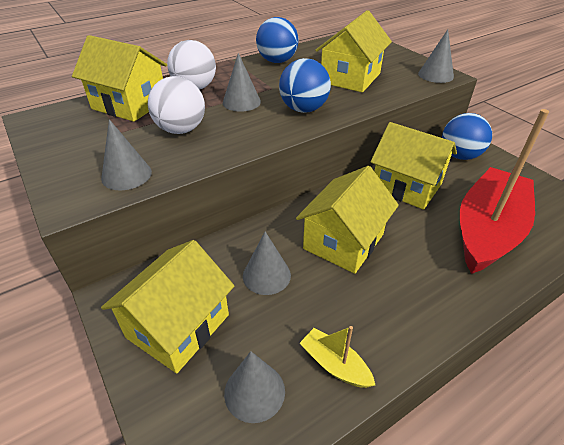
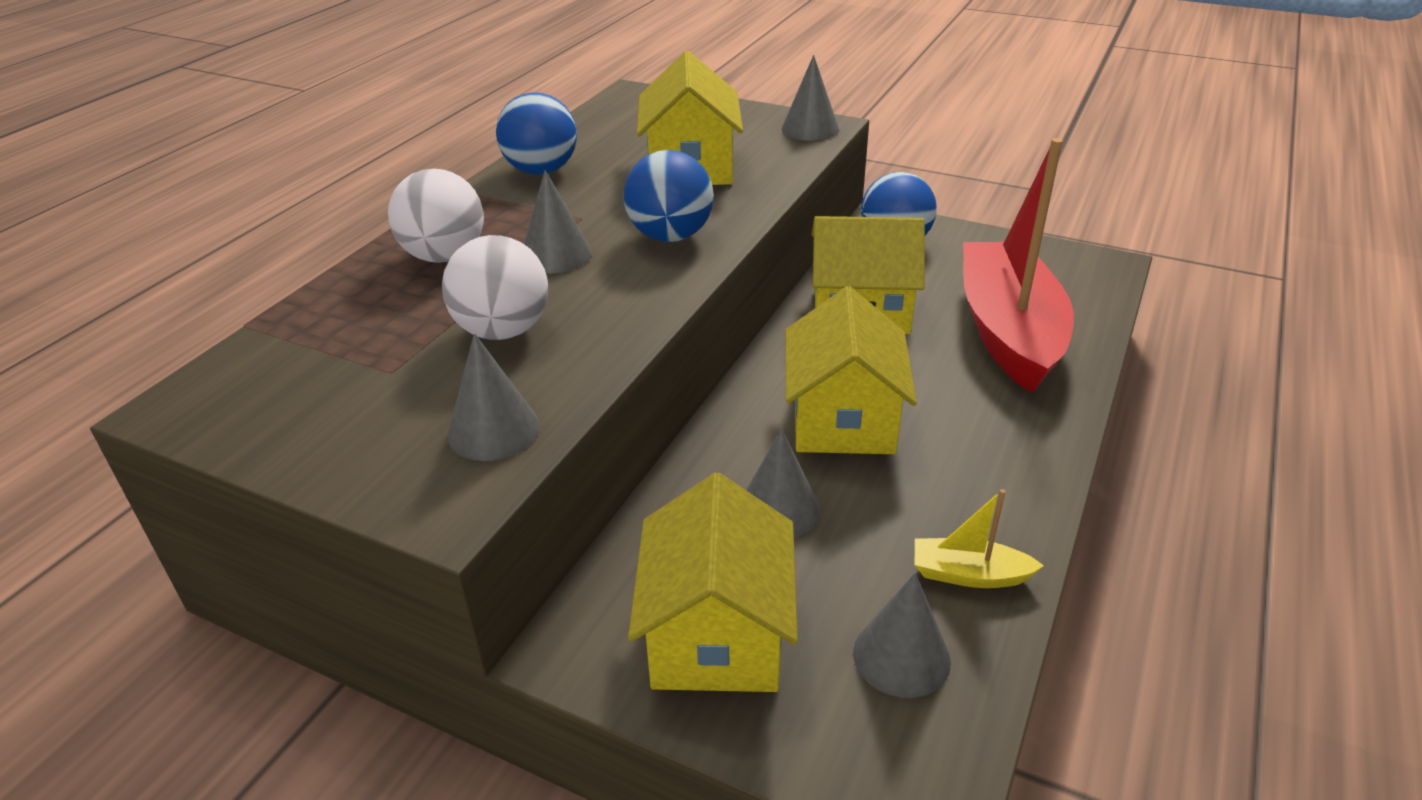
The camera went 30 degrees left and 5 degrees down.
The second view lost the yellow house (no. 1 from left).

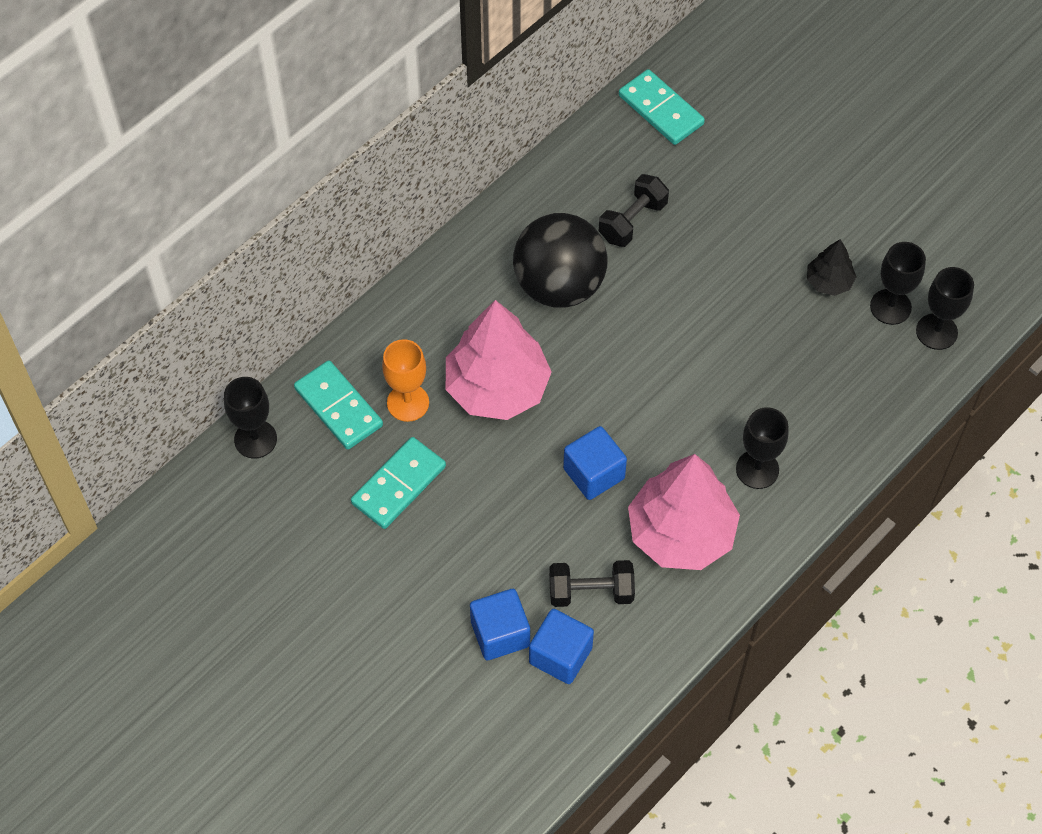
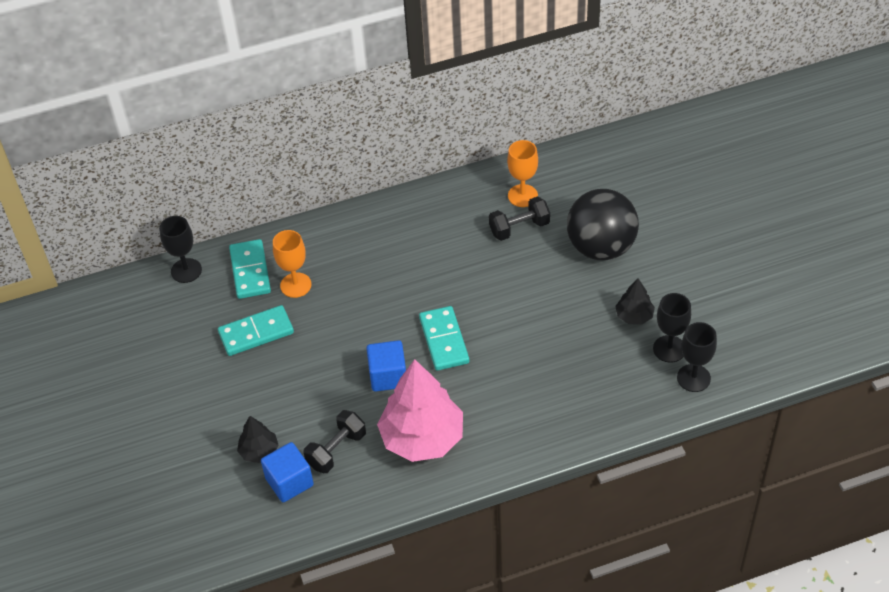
The camera went 30 degrees right and 10 degrees down.
Where the blue cube (no. 1 from left) stood, the black tree (no. 1 from left) came to stand.
The black dumbbell (no. 1 from left) ended up facing another way, 75 degrees counterclockwise from before.
The turquoise domino (no. 3 from left) ended up elsewhere.
The second view gained the orange goblet (no. 2 from left).
The black ball ended up elsewhere.
The second view lost the pink tree (no. 1 from left).
The second view lost the black goblet (no. 2 from left).

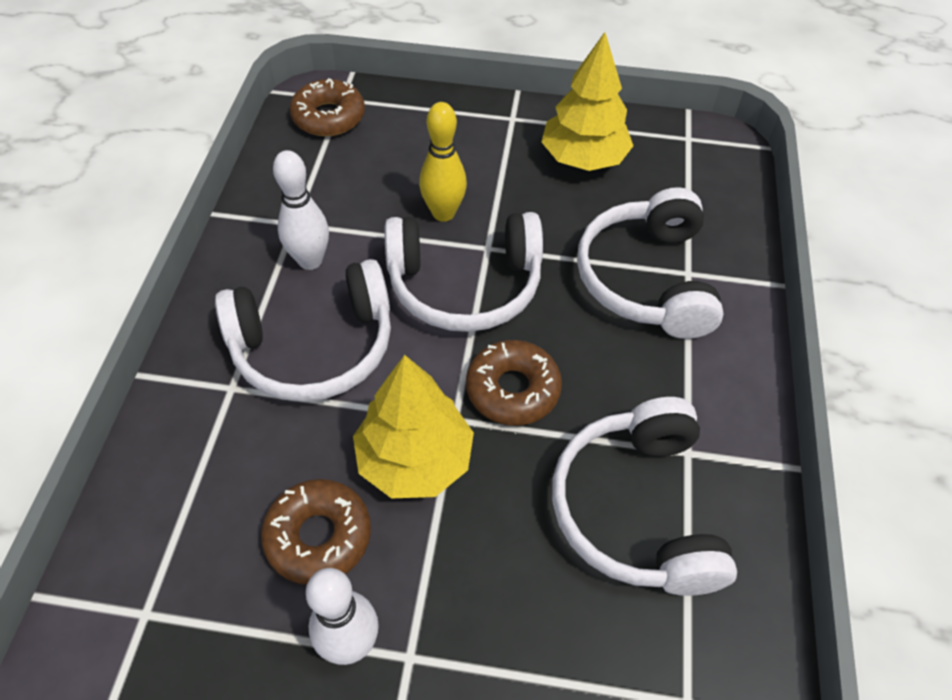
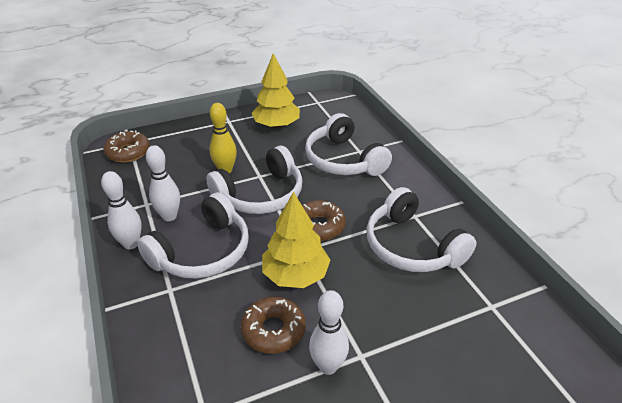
The camera went 30 degrees left and 15 degrees down.
The second view gained the white bowling pin (no. 1 from left).

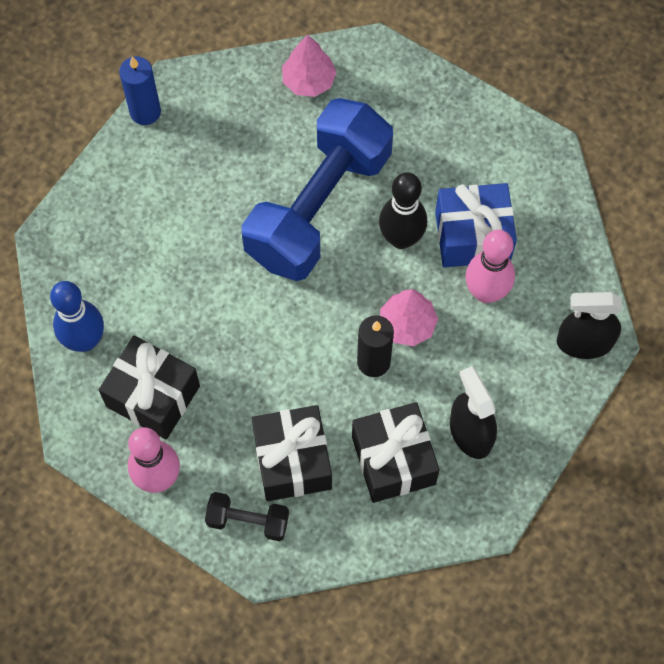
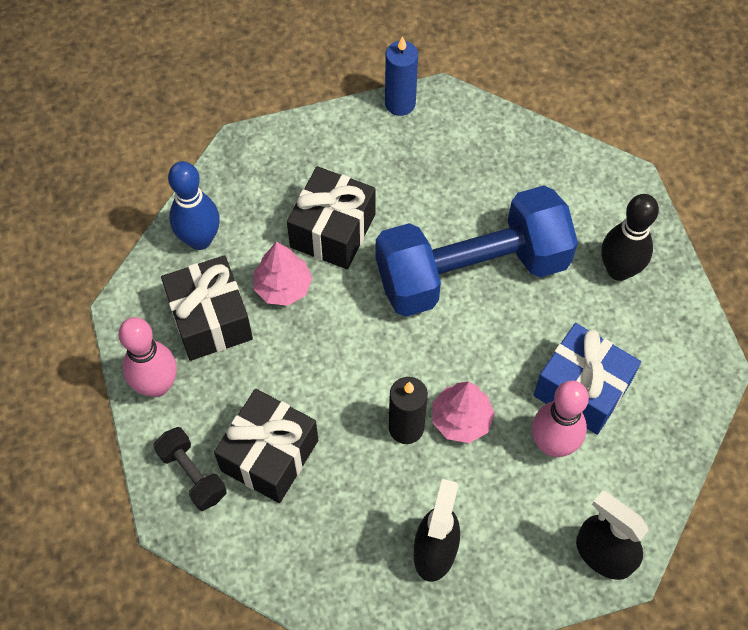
The camera went 40 degrees right and 5 degrees down.
The pink tree (no. 1 from left) ended up elsewhere.
The black gift (no. 3 from left) ended up elsewhere.
The black bowling pin ended up elsewhere.

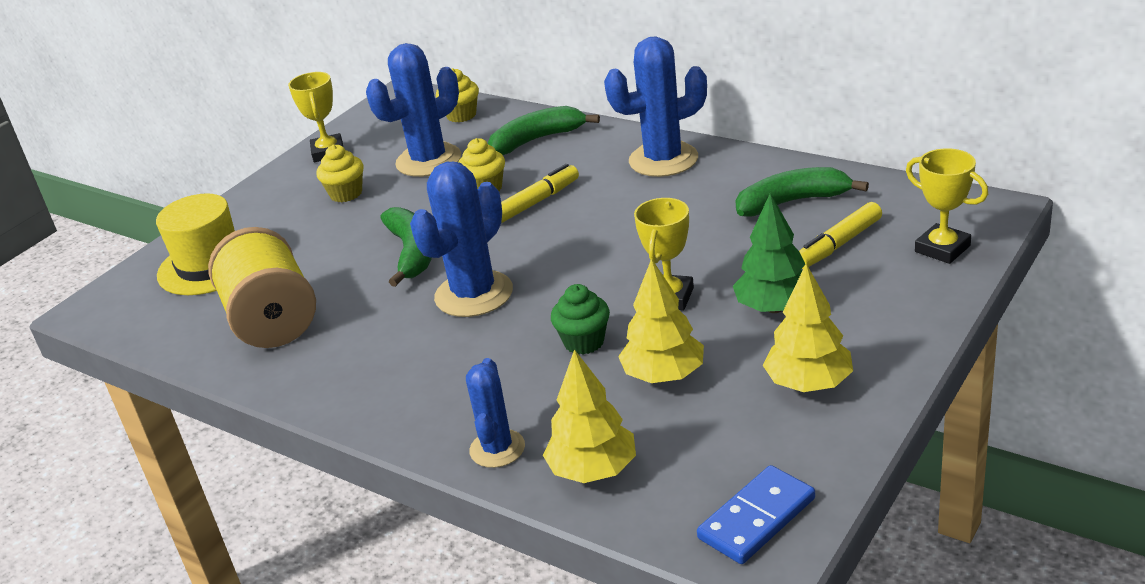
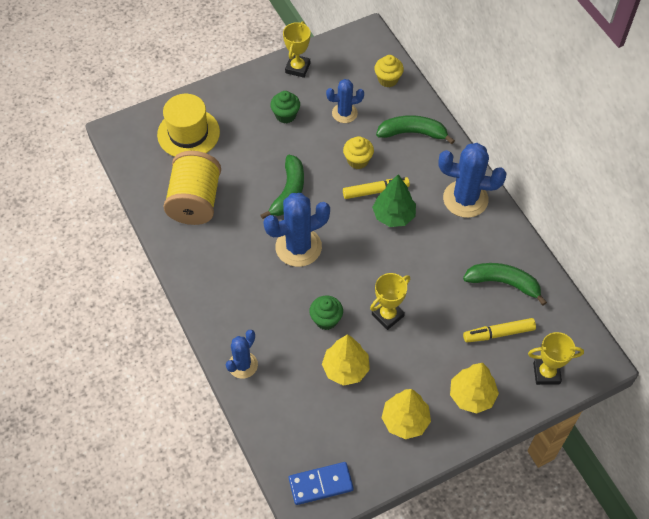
The camera went 25 degrees right and 25 degrees up.
What was the yellow cupcake (no. 1 from left) turned into the green cupcake (no. 1 from left).
The size of the blue cactus (no. 1 from left in the first image) changed by a factor of 0.60.
The green tree ended up elsewhere.
The yellow tree (no. 1 from left in the first image) ended up elsewhere.
The yellow trophy (no. 3 from left) ended up facing another way, 75 degrees counterclockwise from before.

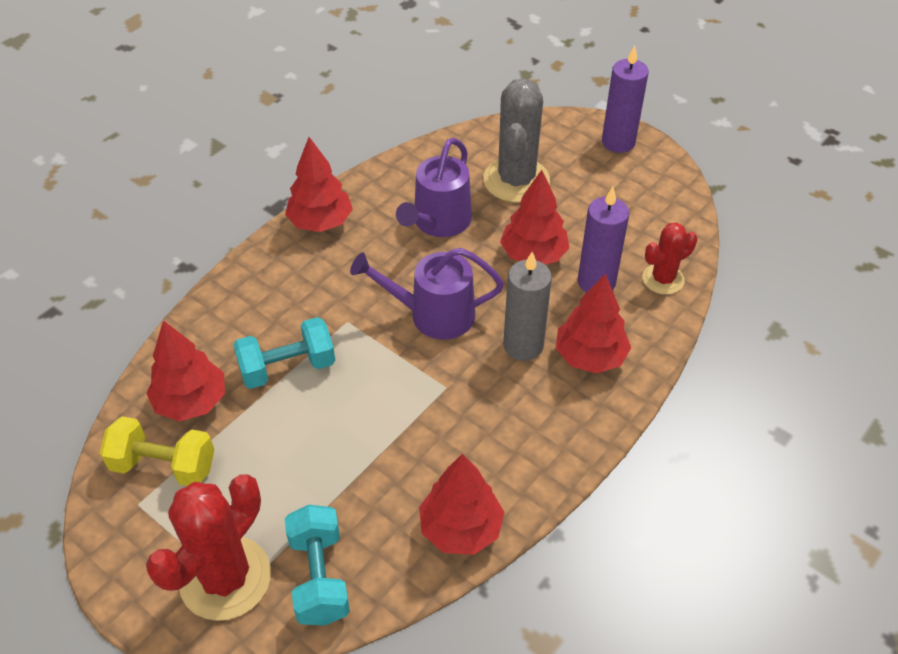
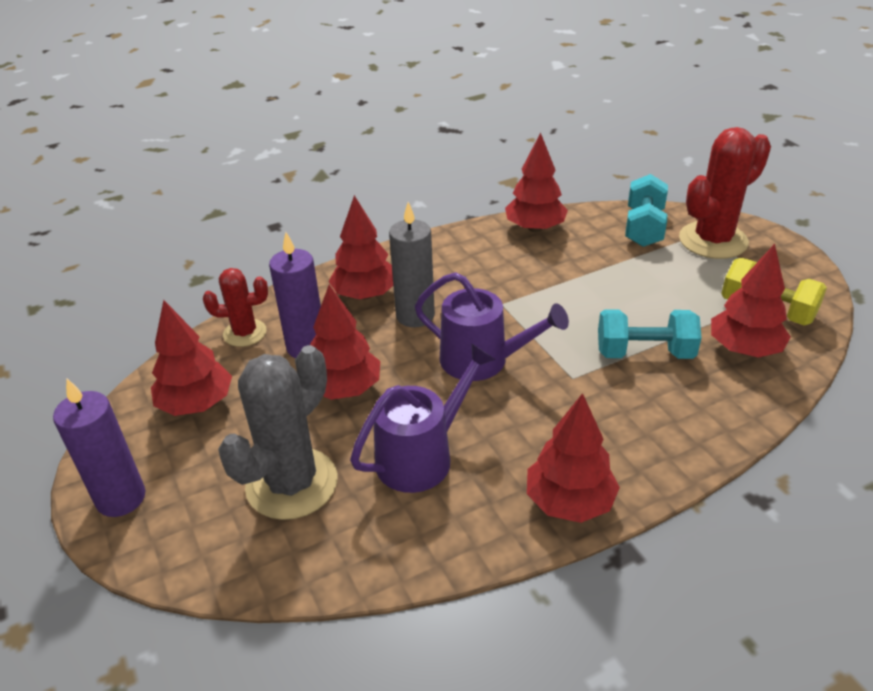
The camera went 155 degrees left and 10 degrees down.
The second view gained the red tree (no. 1 from left).

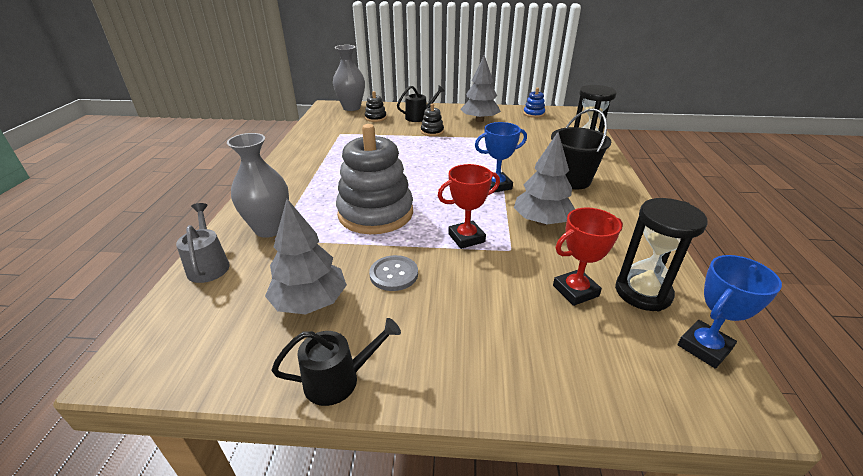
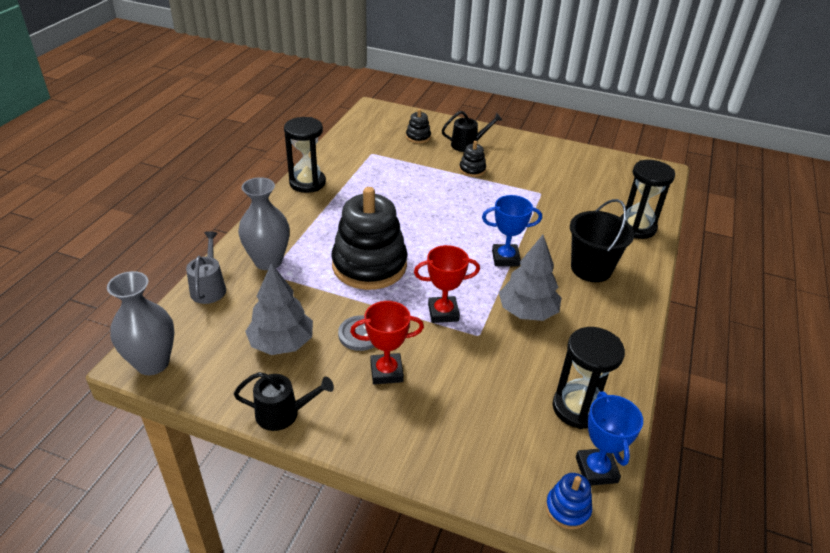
The camera went 15 degrees right and 5 degrees up.
The grey vase (no. 2 from left in the first image) ended up elsewhere.
The second view gained the black hourglass (no. 1 from left).
What was the grey stacking toy turned into the black stacking toy (no. 1 from left).
The red trophy (no. 2 from left in the first image) ended up elsewhere.
The blue stacking toy ended up elsewhere.
The blue trophy (no. 2 from left) ended up facing another way, 75 degrees counterclockwise from before.
The second view lost the grey tree (no. 2 from left).

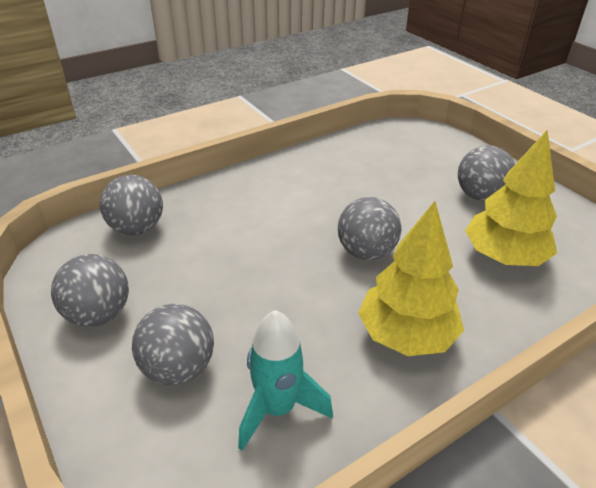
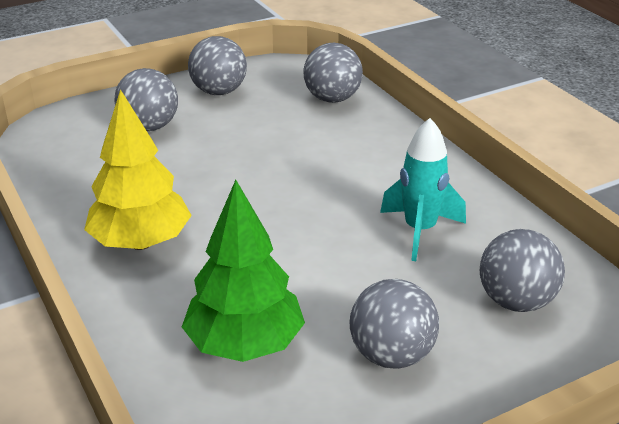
The camera went 95 degrees right and 5 degrees down.
What was the yellow tree (no. 2 from left) turned into the green tree.
The turquoise rocket ended up elsewhere.
The grey ball (no. 4 from left in the first image) ended up elsewhere.

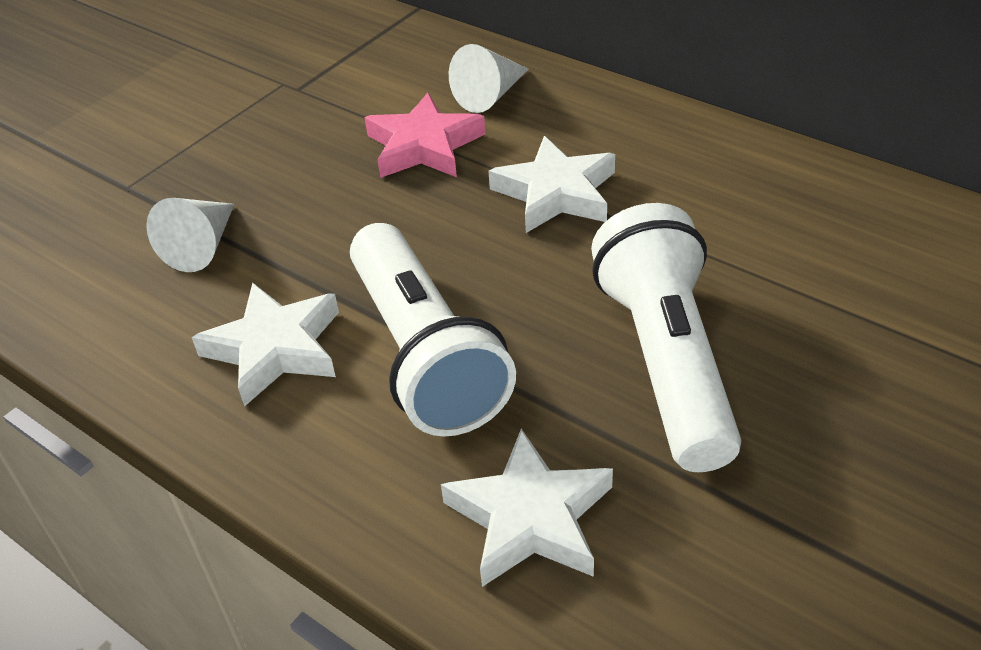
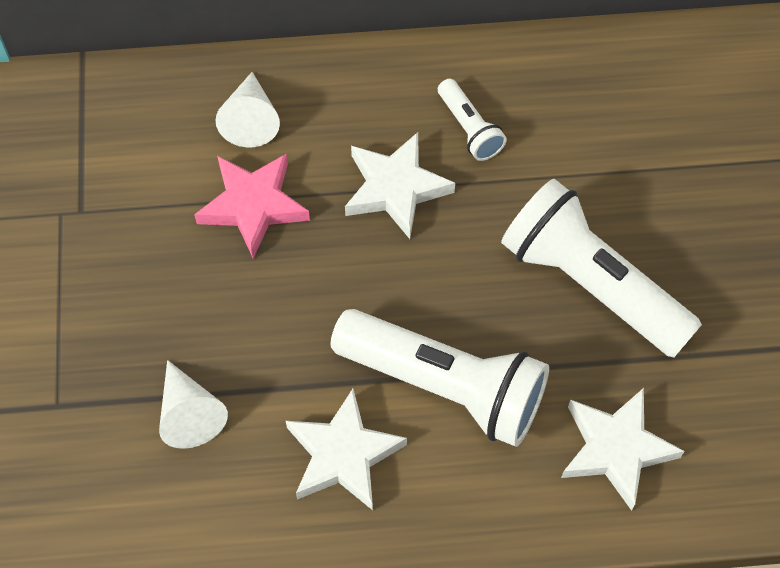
The camera went 45 degrees left and 20 degrees up.
The second view gained the white flashlight (no. 2 from left).

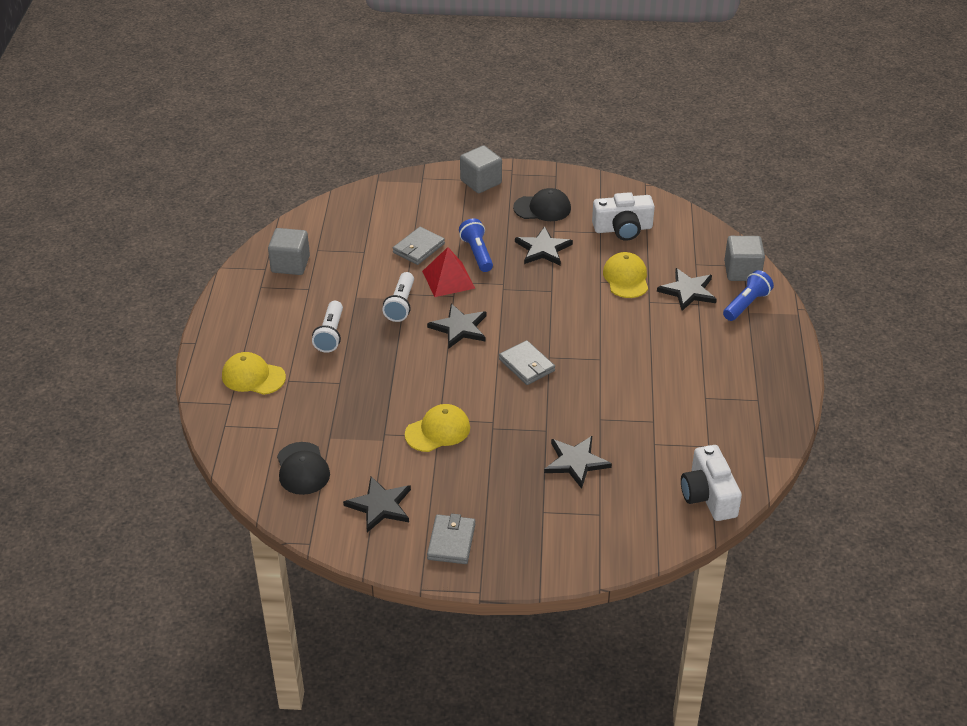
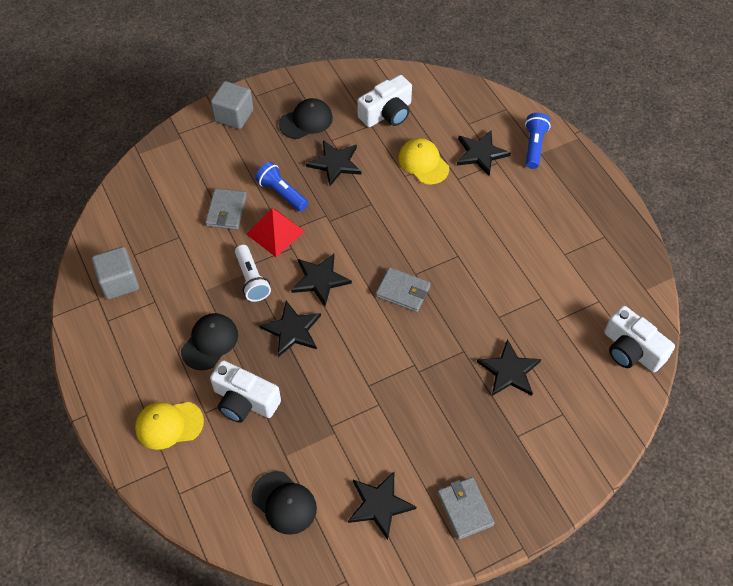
The camera went 30 degrees left and 15 degrees up.
Where the white flashlight (no. 1 from left) stood, the black cap (no. 1 from left) came to stand.
The second view gained the white camera (no. 1 from left).
The second view gained the black star (no. 1 from left).
The second view lost the yellow cap (no. 2 from left).
The second view lost the grey cube (no. 3 from left).

